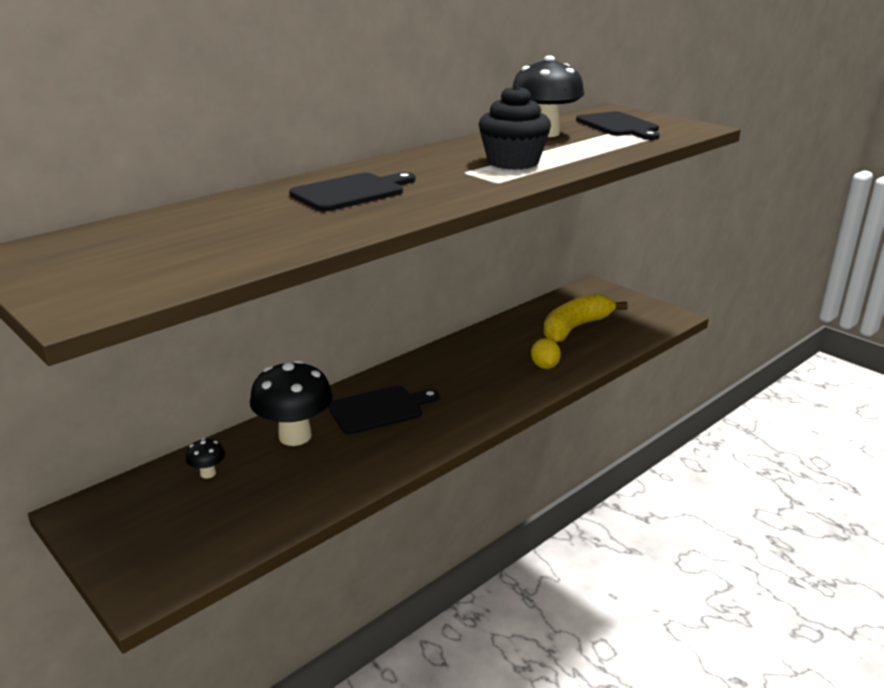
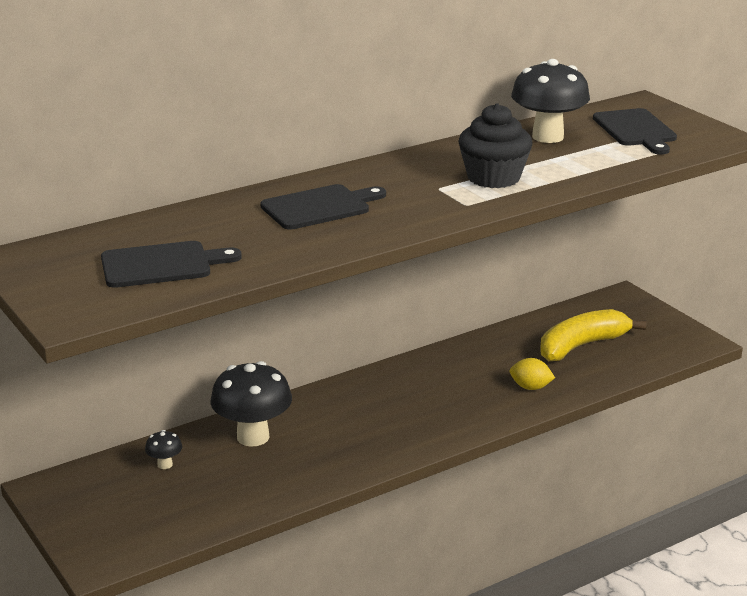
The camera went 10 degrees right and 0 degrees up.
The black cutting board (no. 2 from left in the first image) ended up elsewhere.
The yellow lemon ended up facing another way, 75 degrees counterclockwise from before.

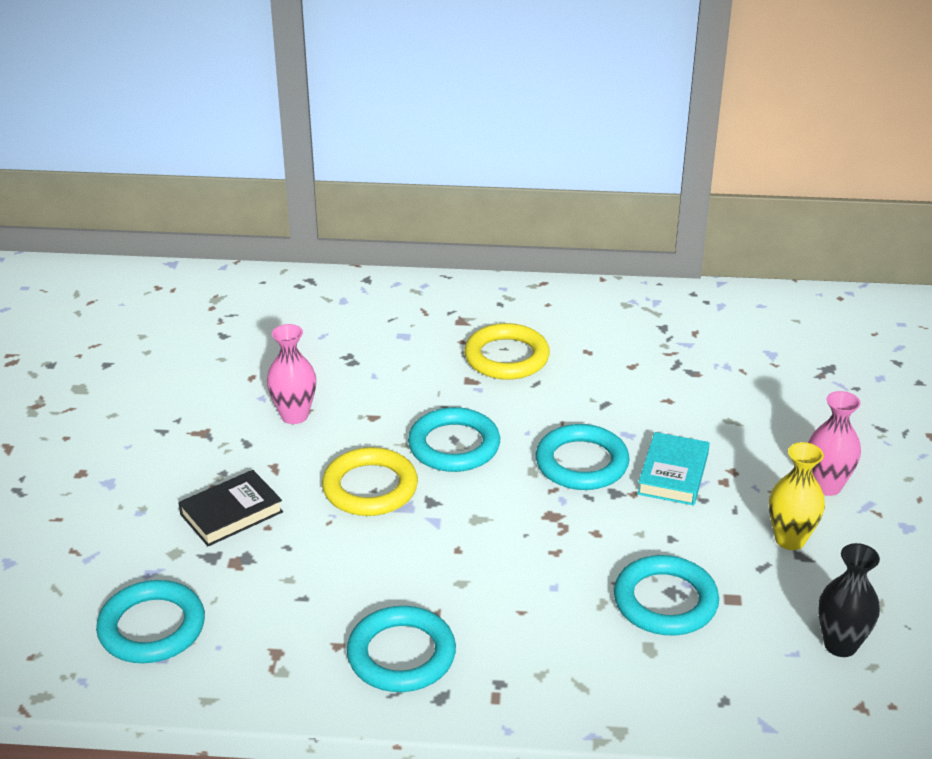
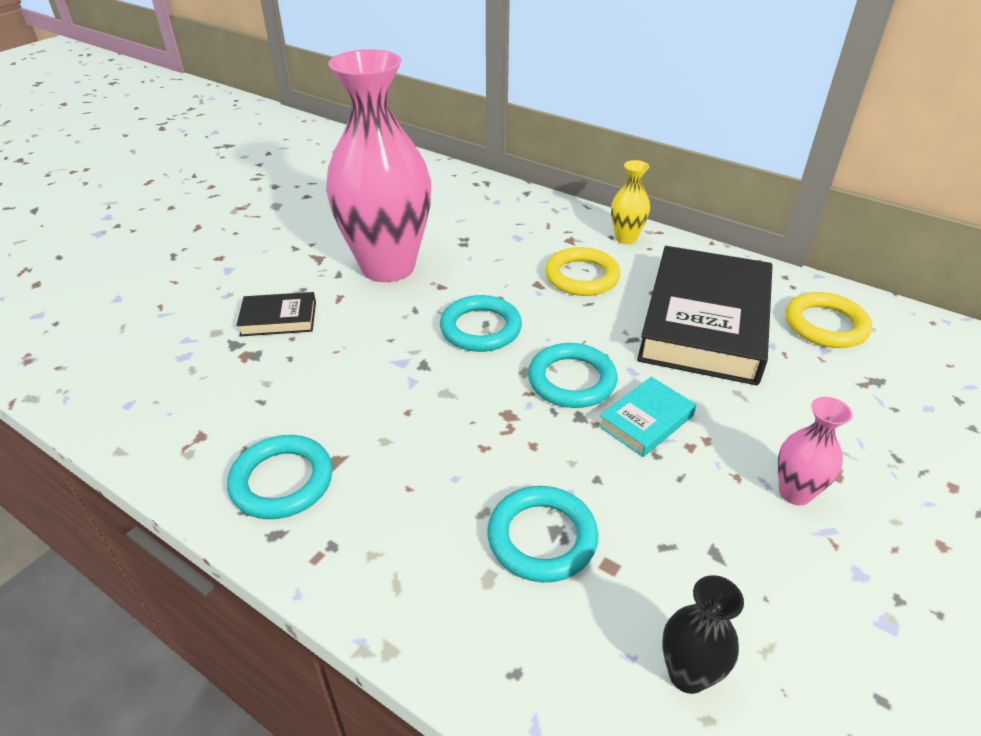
The camera went 30 degrees right and 5 degrees up.
The size of the pink vase (no. 1 from left) changed by a factor of 2.42.
The yellow vase ended up elsewhere.
The second view gained the black book (no. 2 from left).
The yellow ring (no. 1 from left in the first image) ended up elsewhere.
The second view lost the turquoise ring (no. 1 from left).

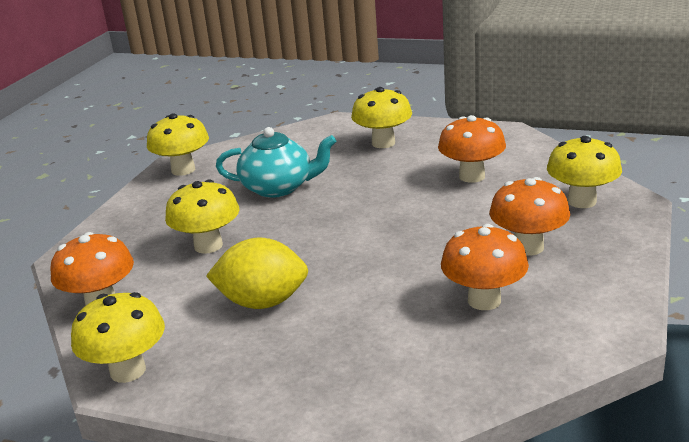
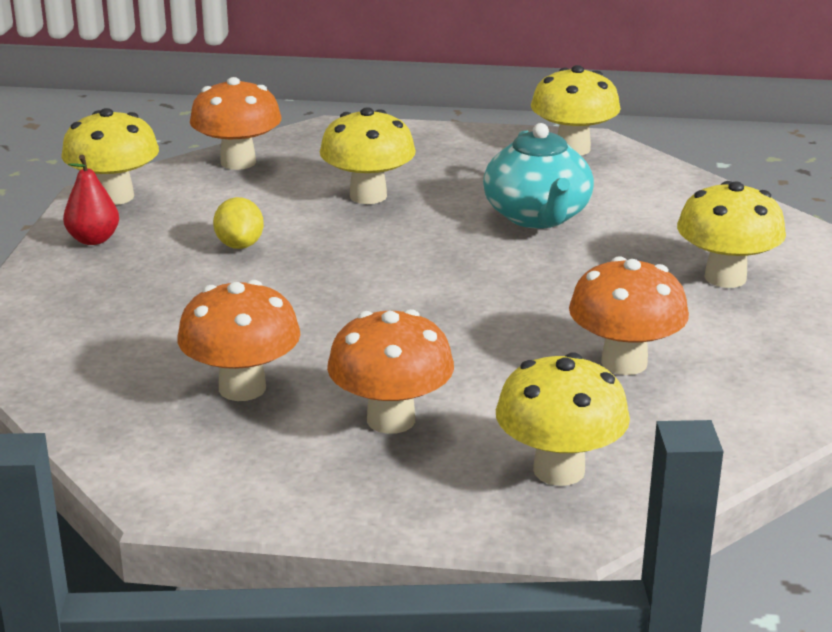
The camera went 75 degrees right and 0 degrees up.
The second view gained the red pear.
The size of the yellow lemon changed by a factor of 0.58.

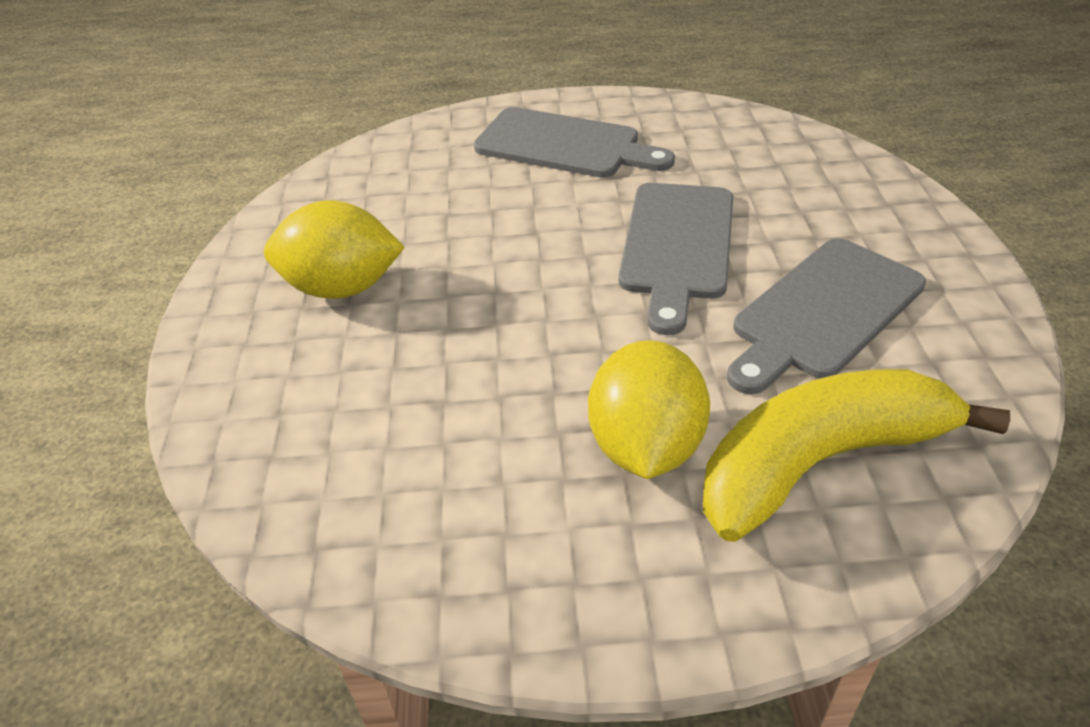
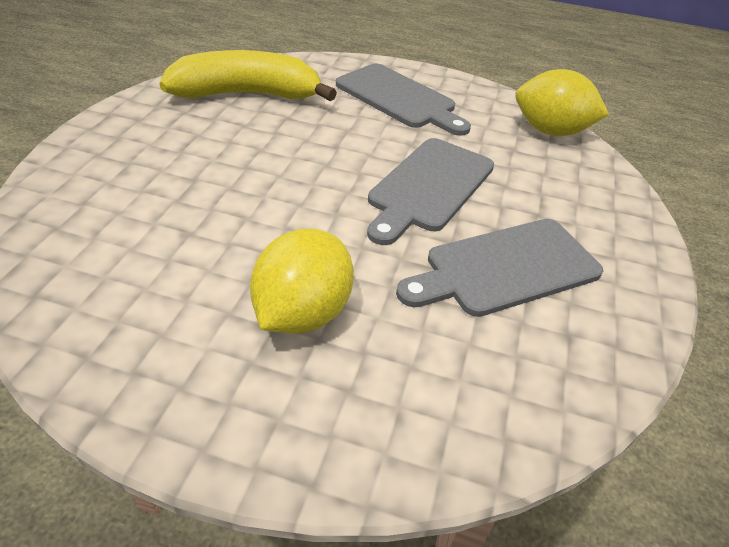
The camera went 15 degrees right and 0 degrees up.
The yellow banana ended up elsewhere.
The yellow lemon (no. 1 from left in the first image) ended up elsewhere.

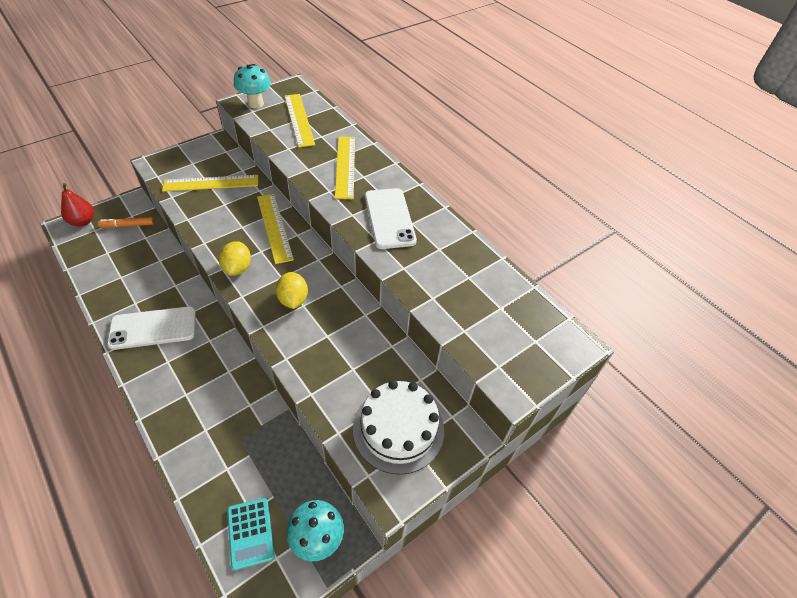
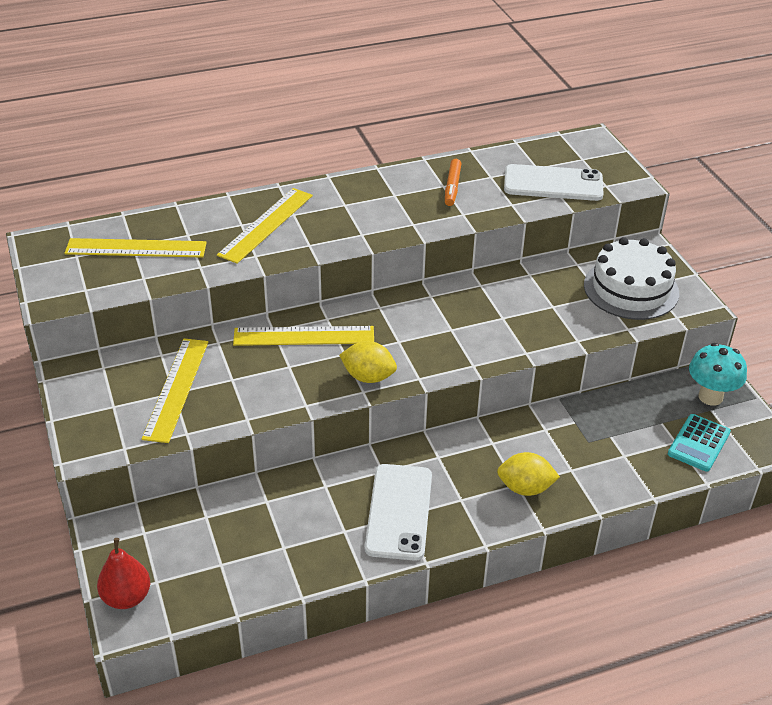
The camera went 70 degrees left and 10 degrees down.
The yellow ruler (no. 4 from left in the first image) ended up facing another way, 75 degrees counterclockwise from before.
The orange marker ended up elsewhere.
The yellow lemon (no. 2 from left) ended up elsewhere.
The white phone (no. 2 from left) ended up elsewhere.
The turquoise calculator ended up facing another way, 120 degrees clockwise from before.
The second view lost the turquoise mushroom (no. 1 from left).

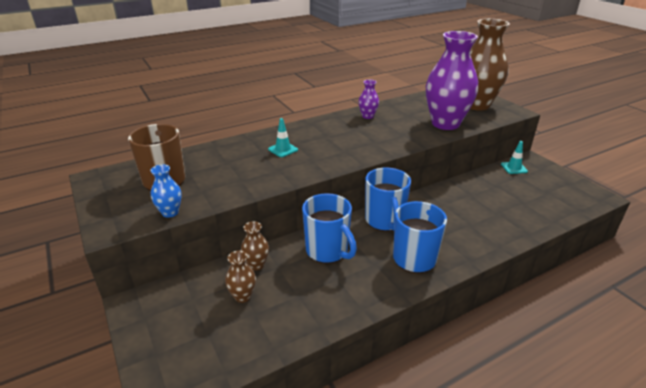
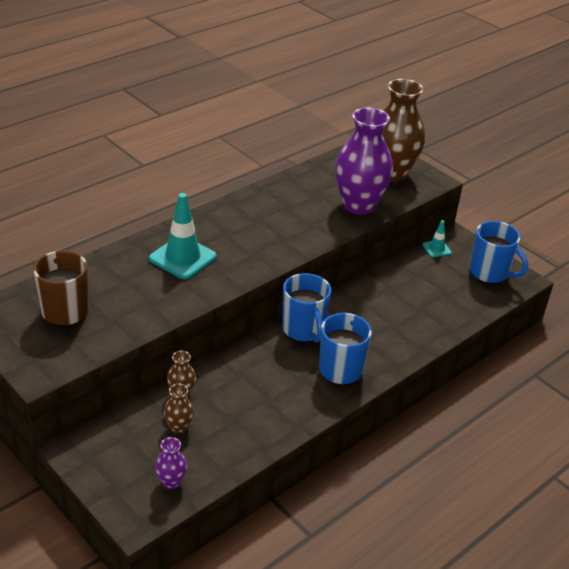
The camera went 15 degrees left and 5 degrees up.
The size of the turquoise traffic cone (no. 1 from left) changed by a factor of 1.95.
The purple vase (no. 1 from left) ended up elsewhere.
The blue mug (no. 1 from left in the first image) ended up elsewhere.
The second view lost the blue vase.

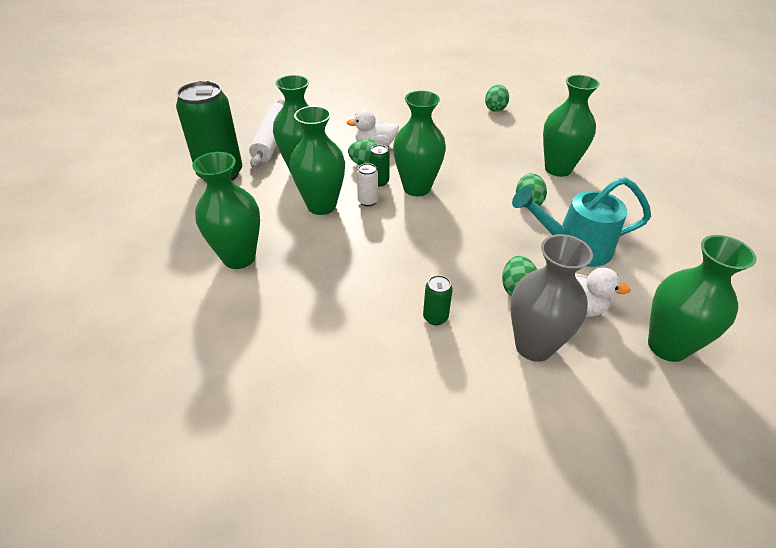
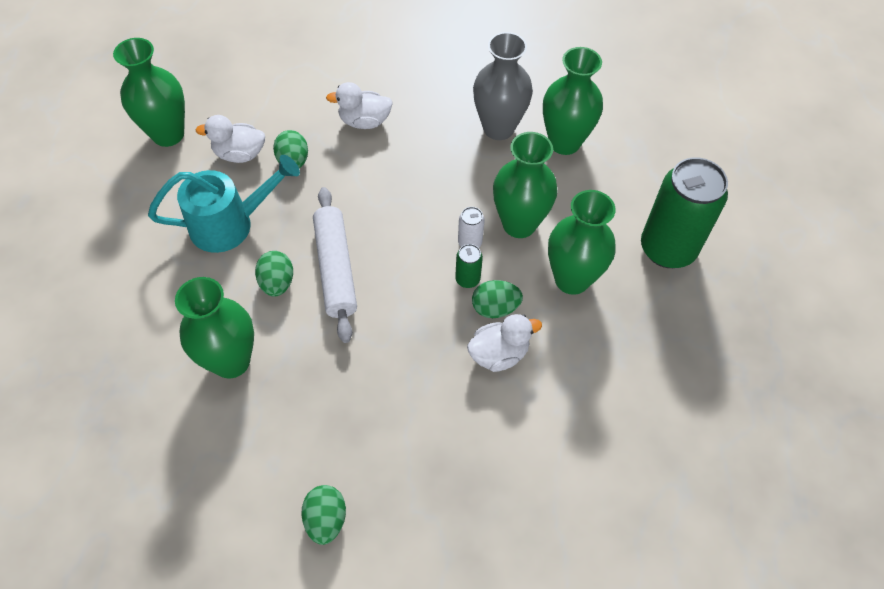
The camera went 165 degrees right and 15 degrees up.
The white rolling pin ended up elsewhere.
Where the green can (no. 3 from left) stood, the white duck (no. 2 from left) came to stand.
The grey vase ended up elsewhere.
The second view lost the green vase (no. 4 from left).

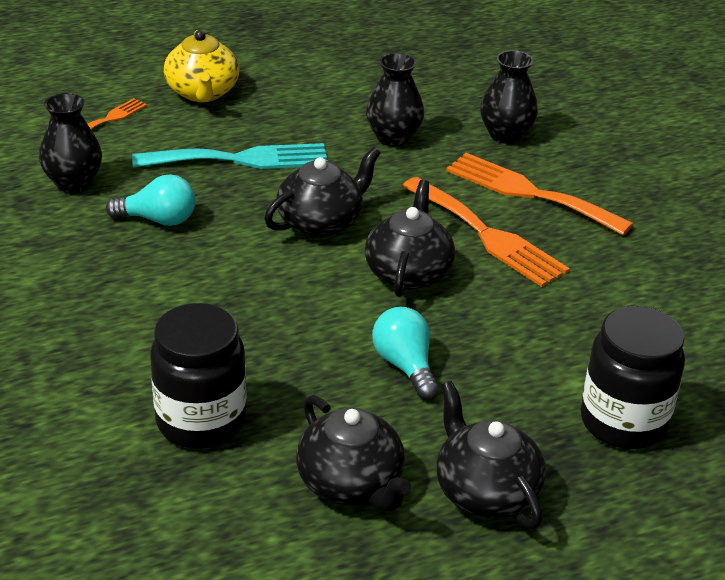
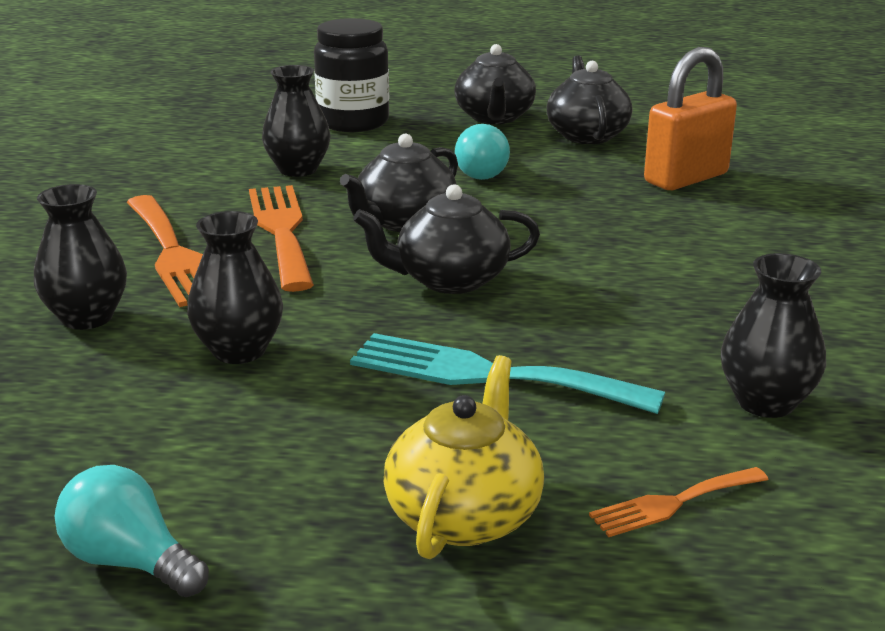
The camera went 150 degrees left and 10 degrees down.
The turquoise light bulb (no. 1 from left) ended up elsewhere.
The second view gained the black vase (no. 3 from left).
Where the black jar (no. 1 from left) stood, the orange padlock came to stand.

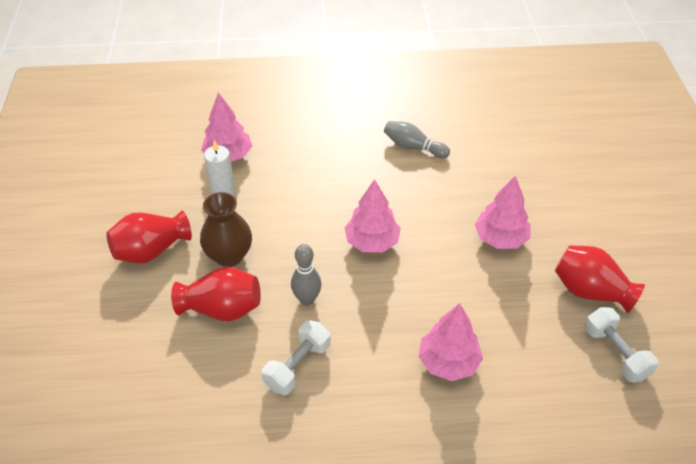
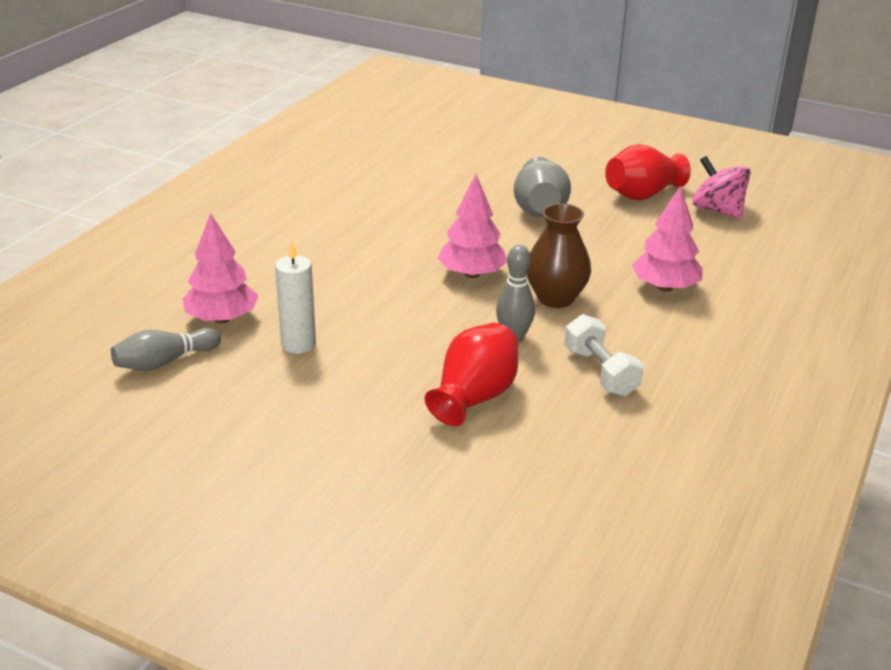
The camera went 60 degrees left and 15 degrees down.
The grey bowling pin (no. 2 from left in the first image) ended up elsewhere.
Where the pink tree (no. 4 from left) stood, the grey vase came to stand.
The brown vase ended up elsewhere.
Where the white dumbbell (no. 2 from left) stood, the pink spinning top came to stand.
The second view lost the red vase (no. 1 from left).

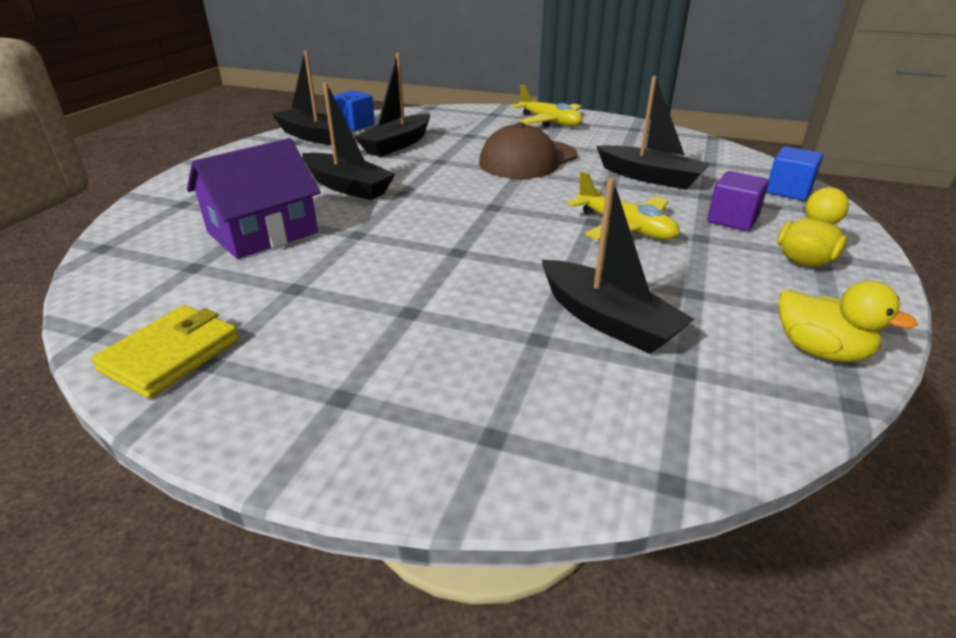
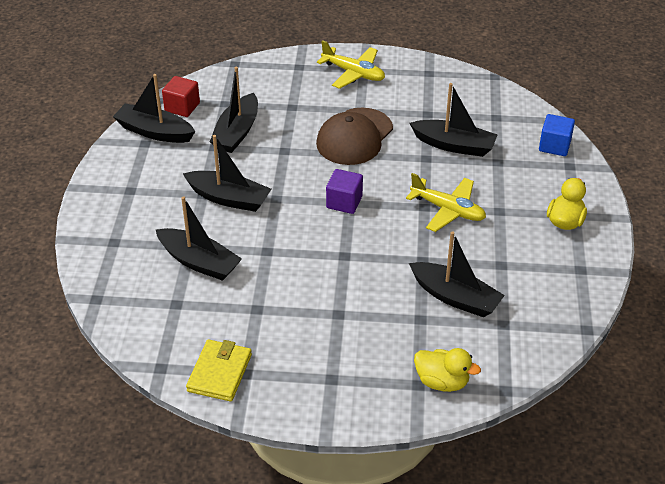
The camera went 15 degrees left and 10 degrees up.
Where the purple house stood, the black boat (no. 2 from left) came to stand.
What was the blue cube (no. 1 from left) turned into the red cube.
The purple cube ended up elsewhere.
The yellow duck (no. 2 from left in the first image) ended up elsewhere.

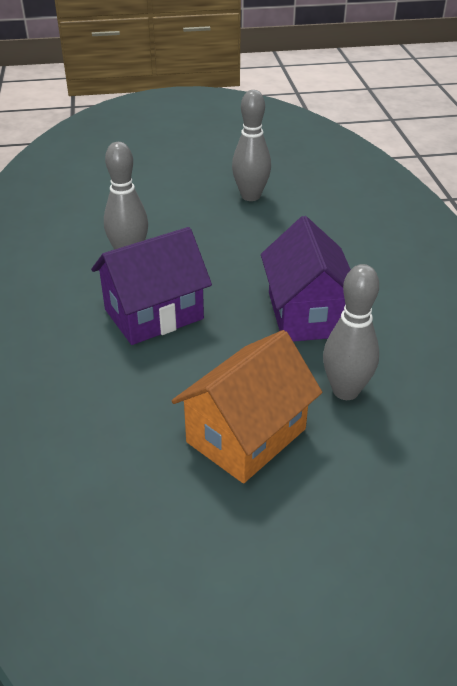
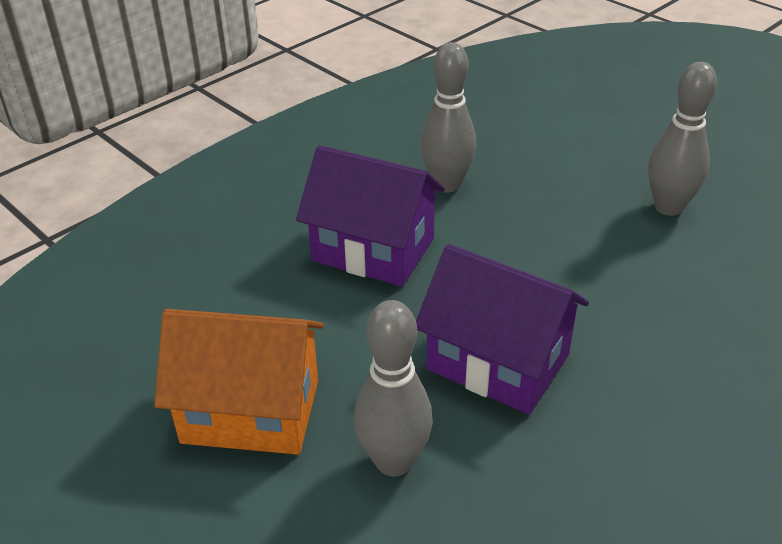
The camera went 55 degrees right and 0 degrees up.
The purple house (no. 2 from left) ended up facing another way, 75 degrees clockwise from before.

